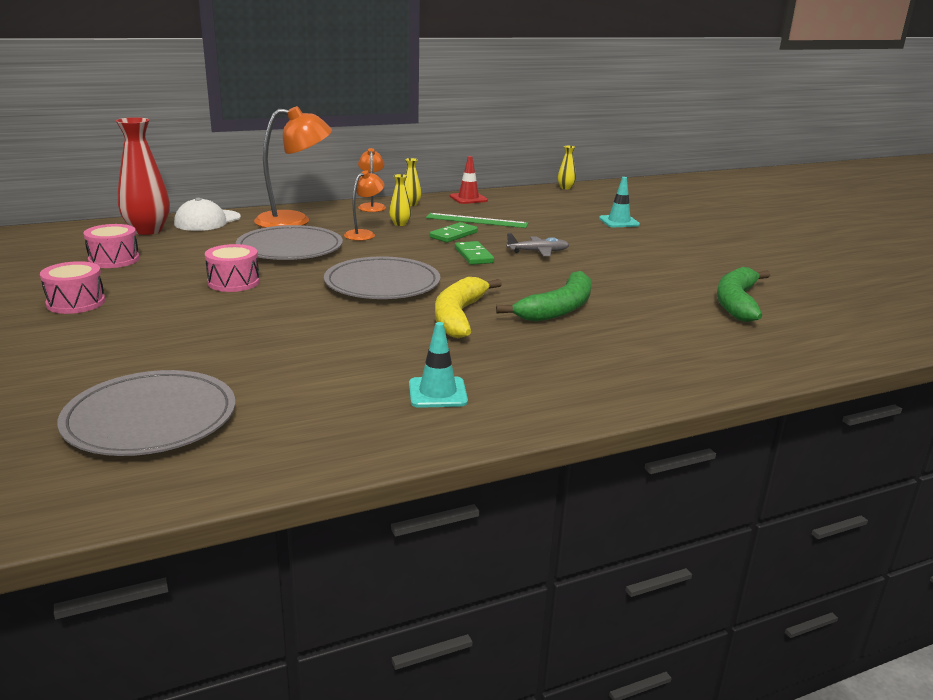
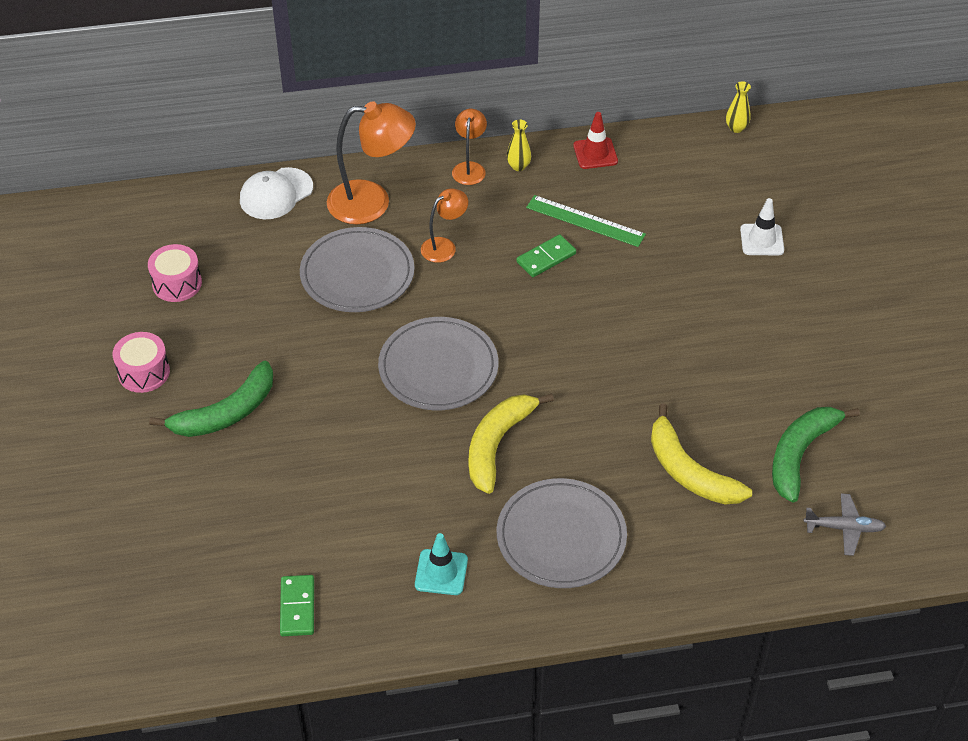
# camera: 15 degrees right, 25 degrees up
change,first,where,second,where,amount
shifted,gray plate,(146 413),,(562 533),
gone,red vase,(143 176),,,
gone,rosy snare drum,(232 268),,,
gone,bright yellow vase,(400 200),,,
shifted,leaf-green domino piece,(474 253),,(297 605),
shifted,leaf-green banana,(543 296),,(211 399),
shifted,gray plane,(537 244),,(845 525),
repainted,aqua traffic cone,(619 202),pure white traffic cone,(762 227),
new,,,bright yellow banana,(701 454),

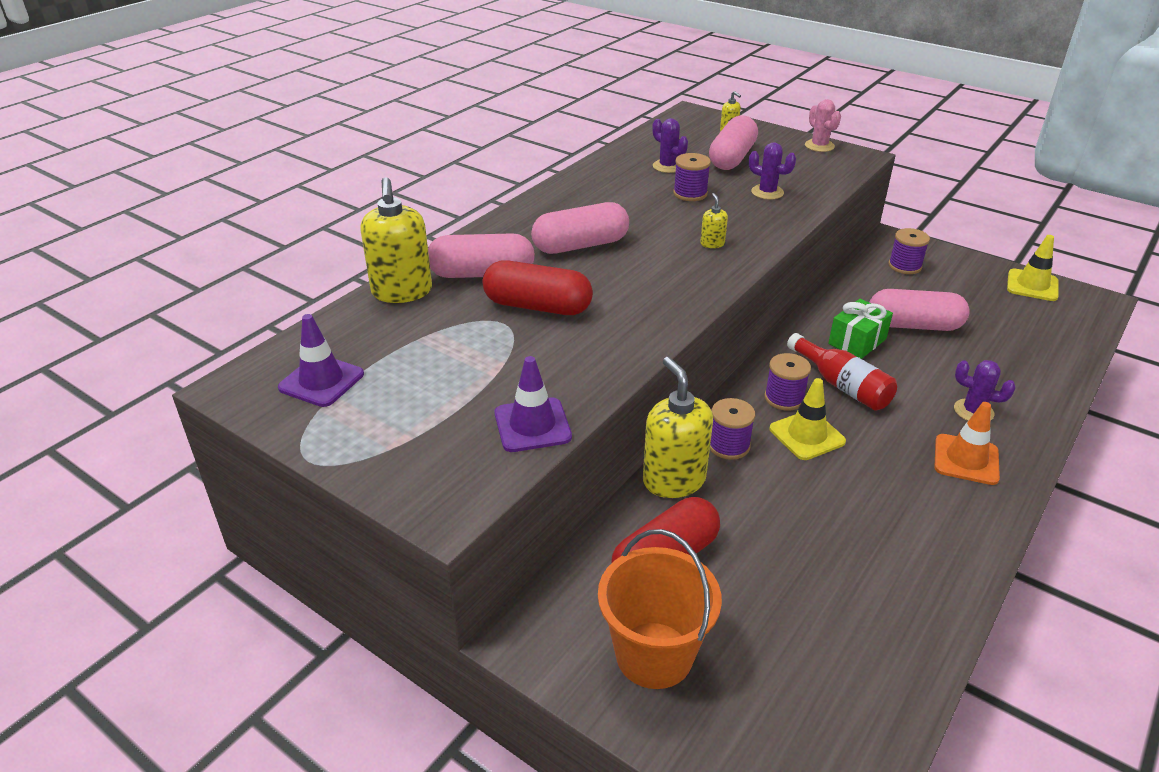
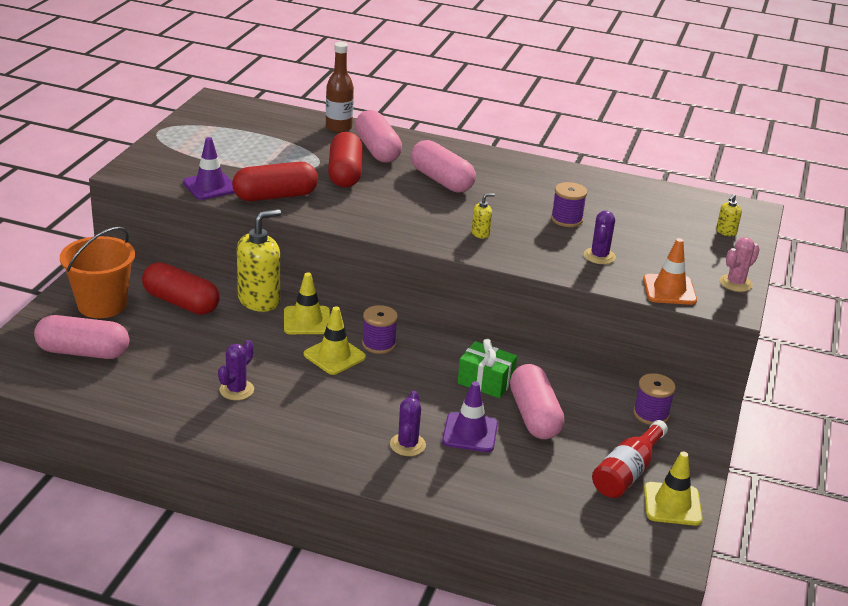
# camera: 70 degrees right, 5 degrees down
change,first,where,second,where,amount
shifted,royal purple traffic cone,(321 360),,(470 416),
swapped,bright yellow soap dispenser,(396 240),russet flask,(340 87),
shifted,royal purple prickly plant,(670 145),,(236 370),
shifted,rosy pill shape,(733 142),,(81 337),
swapped,royal purple spool,(732 429),bright yellow traffic cone,(307 303),
shifted,red flask,(842 372),,(630 459),
shifted,orange traffic cone,(967 443),,(670 271),
new,,,red pill shape,(275 181),

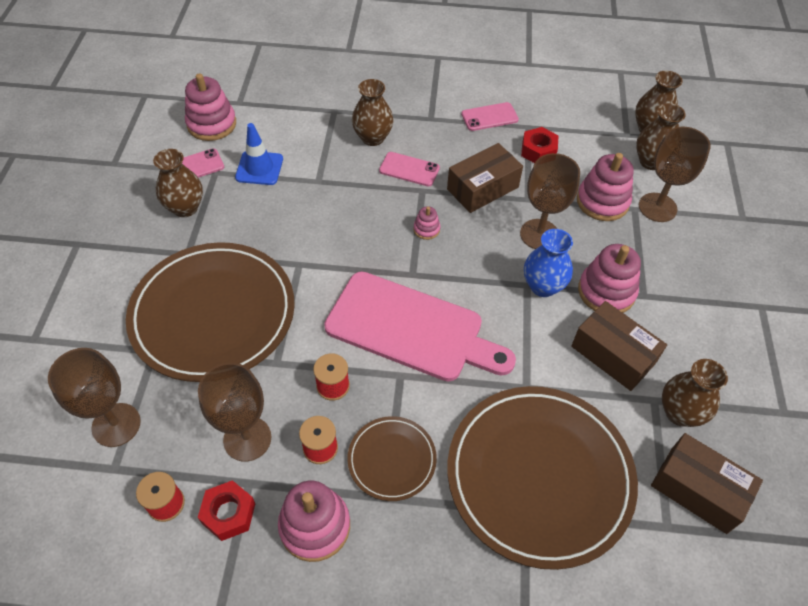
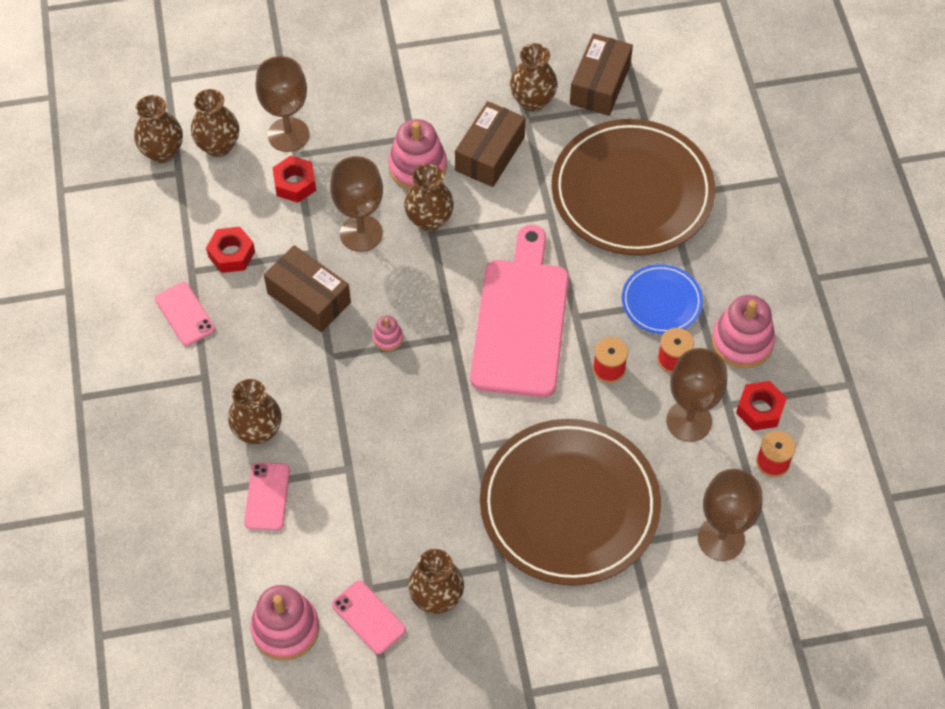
# camera: 105 degrees left, 5 degrees up
change,first,where,second,where,amount
gone,royal blue traffic cone,(259 154),,,
repainted,russet plate,(392 458),royal blue plate,(662 299),
shifted,rosy smartphone,(409 169),,(267 496),
repainted,royal blue vase,(548 263),russet vase,(429 197),
swapped,rosy ring stacker,(605 187),red hex nut,(294 179),

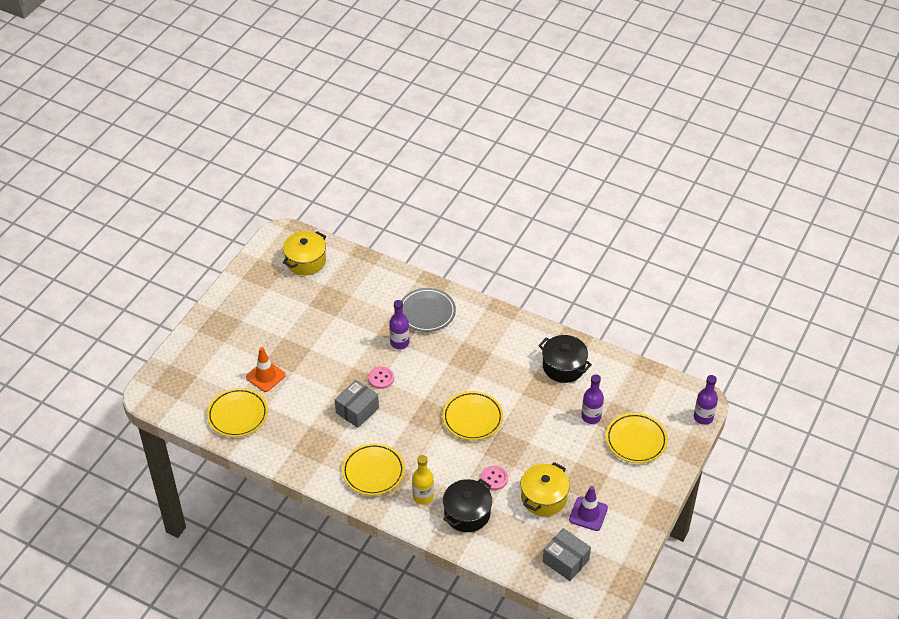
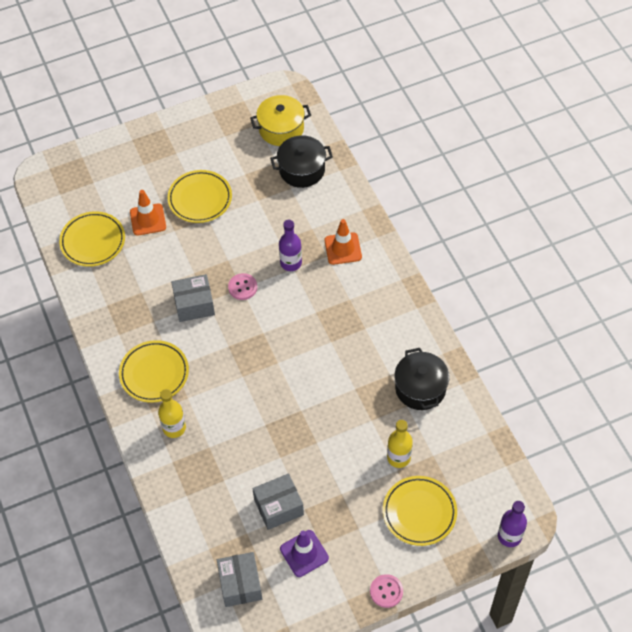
# camera: 40 degrees right, 10 degrees up
change,first,where,second,where,amount
swapped,gray plate,(428 310),orange traffic cone,(343 242),
shifted,bright yellow plate,(472 415),,(199 196),
shifted,ebony cooking pot,(467 505),,(301 161),
shifted,rosy sewing button,(494 478),,(386 591),
swapped,bright yellow cooking pot,(545 489),gray parcel,(278 501),
repainted,royal purple flask,(592 399),bright yellow flask,(400 444),

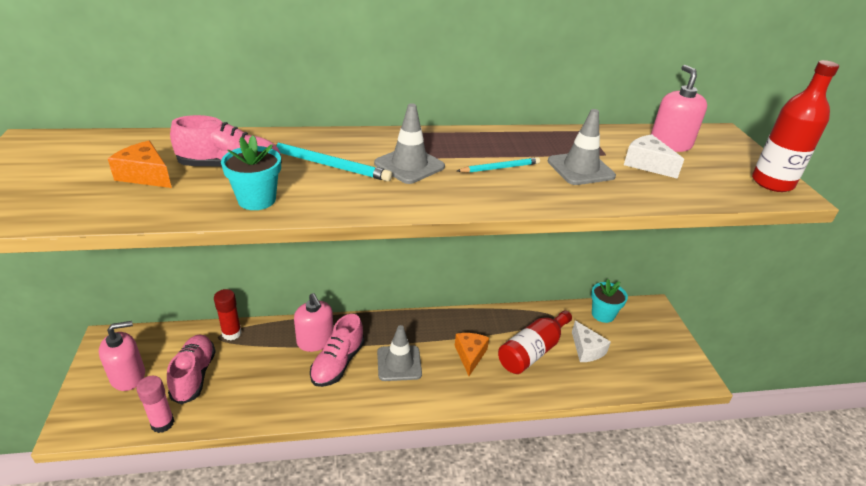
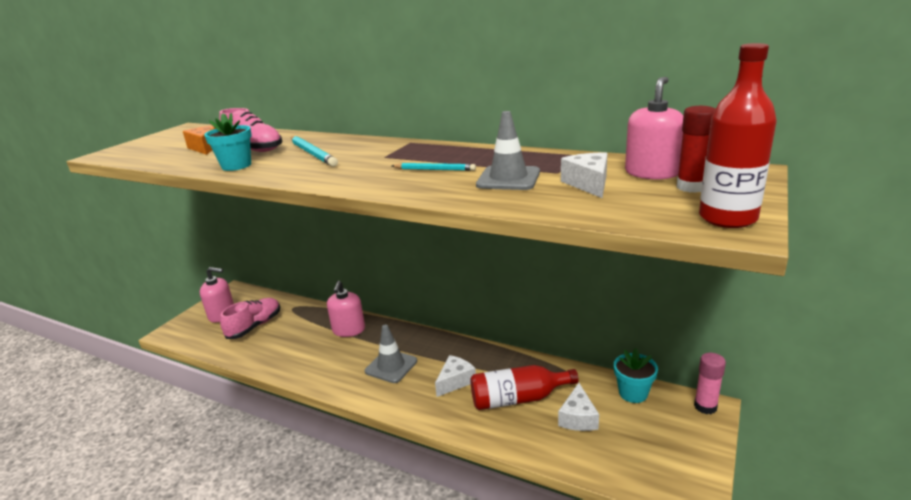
# camera: 40 degrees right, 10 degrees down
change,first,where,second,where,amount
shifted,rosy glue,(155 404),,(710 383),
shifted,red glue,(228 314),,(696 149),
gone,rosy shoe,(337 350),,,
gone,gray traffic cone,(409 143),,,
repainted,orange cheese,(472 354),pure white cheese,(455 376),

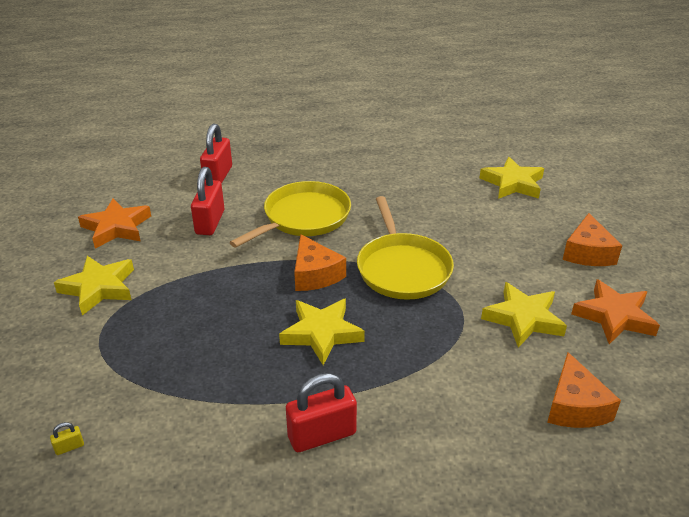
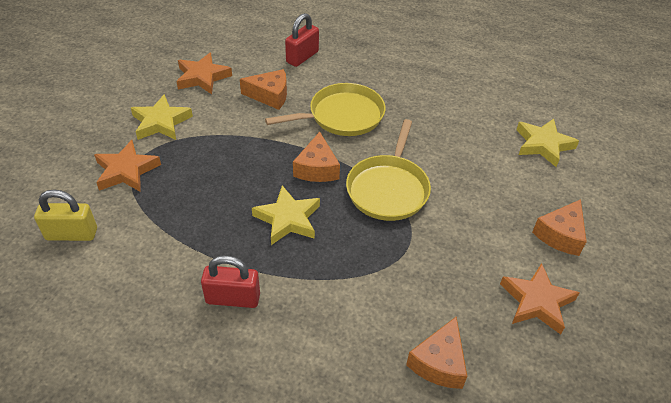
# camera: 25 degrees right, 10 degrees up
change,first,where,second,where,amount
scaled,bright yellow lock,(67 438),,(65 215),x2.42
swapped,red lock,(207 201),orange cheese,(263 89),
gone,bright yellow star,(524 315),,,
new,,,orange star,(127 166),

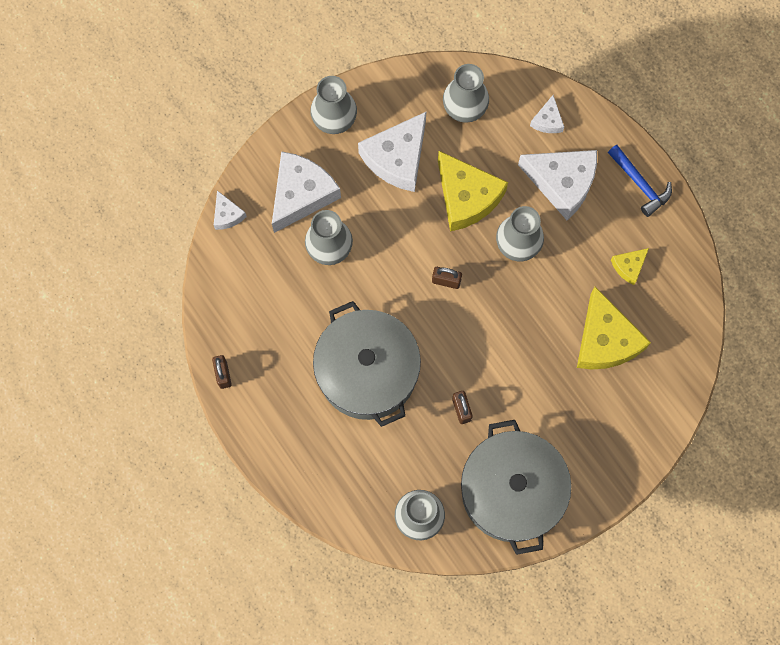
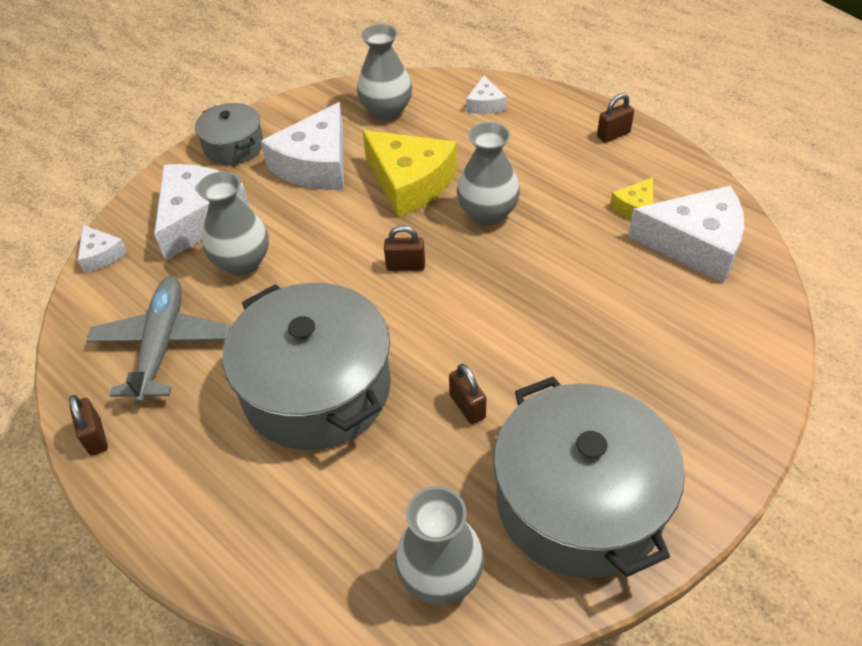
# camera: 10 degrees left, 25 degrees down
change,first,where,second,where,amount
swapped,gray vase,(333 105),gray cooking pot,(229 134),
shifted,pure white cheese,(557 185),,(686 234),
gone,bright yellow cheese,(614 328),,,
swapped,royal blue hammer,(640 181),russet lock,(615 118),
new,,,gray plane,(158 340),

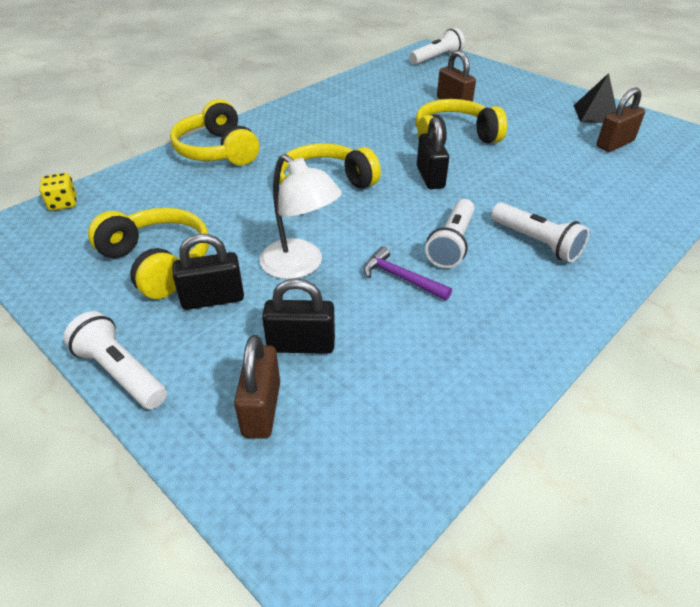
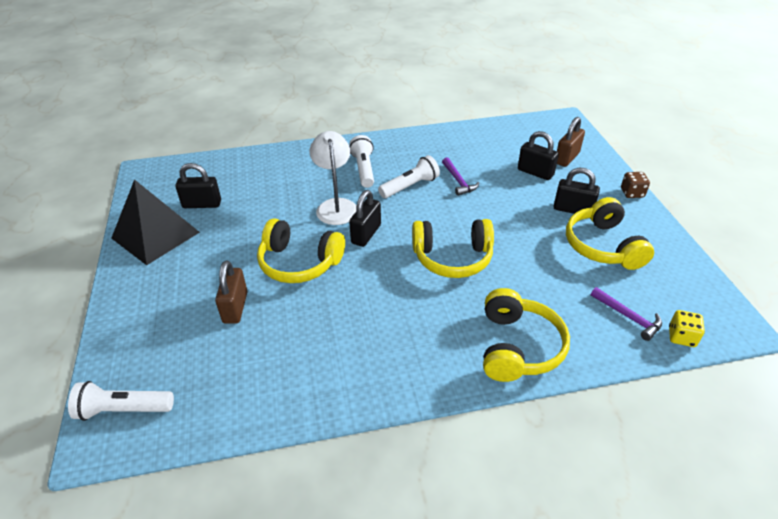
# camera: 145 degrees left, 0 degrees up
change,first,where,second,where,amount
swapped,pure white pocket torch,(115 360),russet die,(635 185),
shifted,pure white reading lamp,(301 216),,(333 178),
scaled,ebony solid pyramid,(595 98),,(155 222),x1.67
repainted,russet lock,(620 119),ebony lock,(198 185),
new,,,royal purple hammer,(626 314),

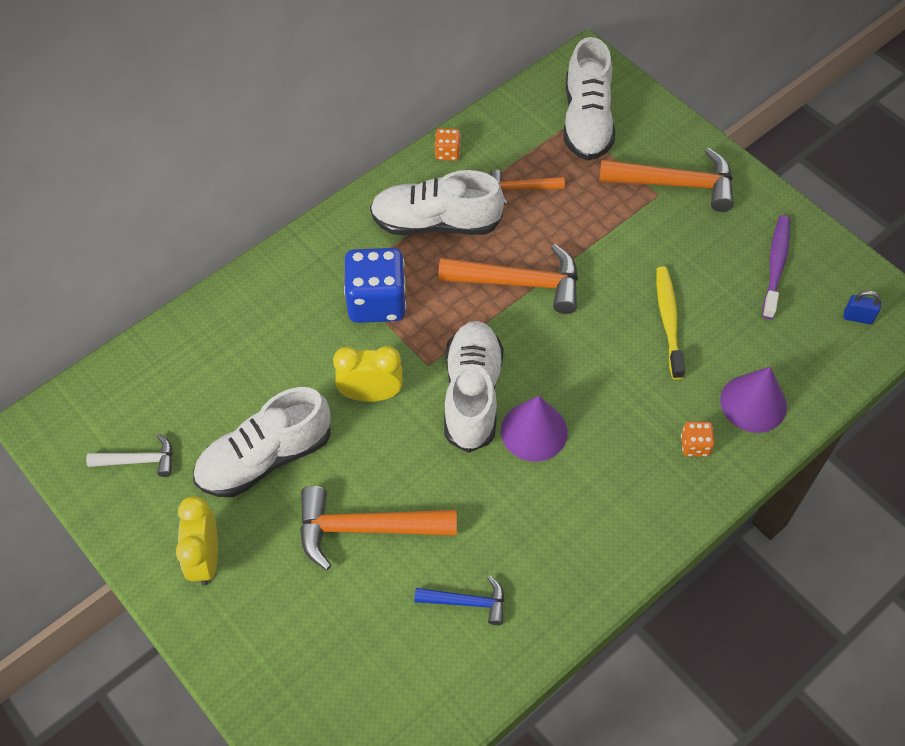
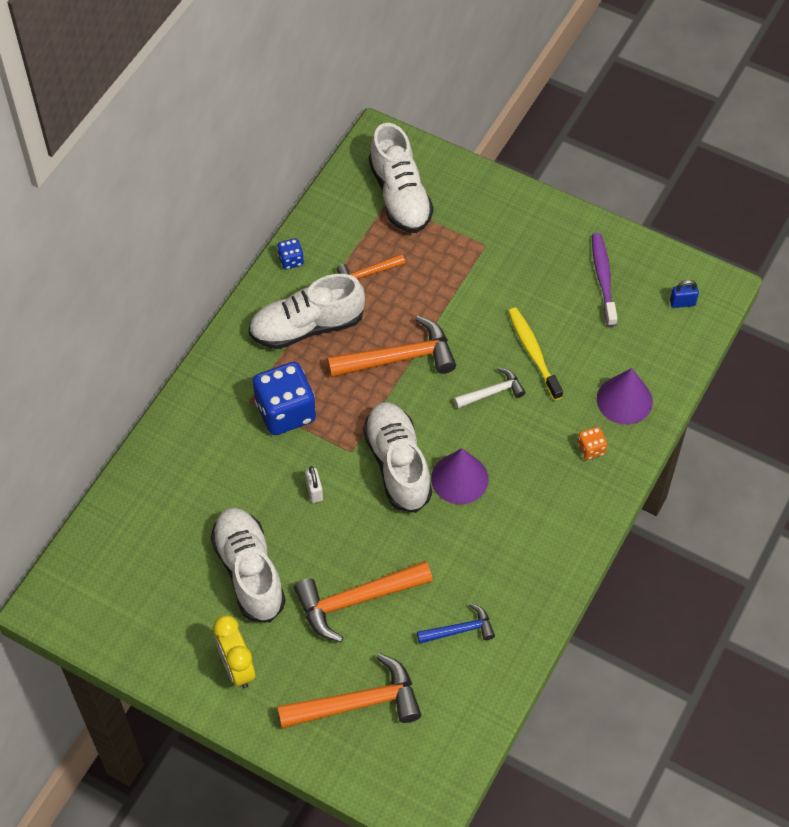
# camera: 20 degrees left, 0 degrees up
change,first,where,second,where,amount
shifted,pure white hammer,(129 455),,(490 387),
rotated,pure white shoe,(262 442),,(248 565),120 degrees clockwise
swapped,bright yellow clock,(368 374),pure white lock,(314 484),
repainted,orange die,(448 144),royal blue die,(290 254),
shifted,orange hammer,(666 180),,(349 690),

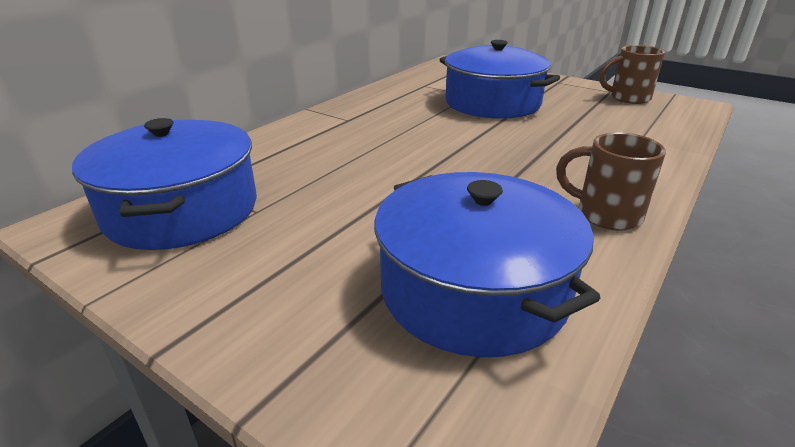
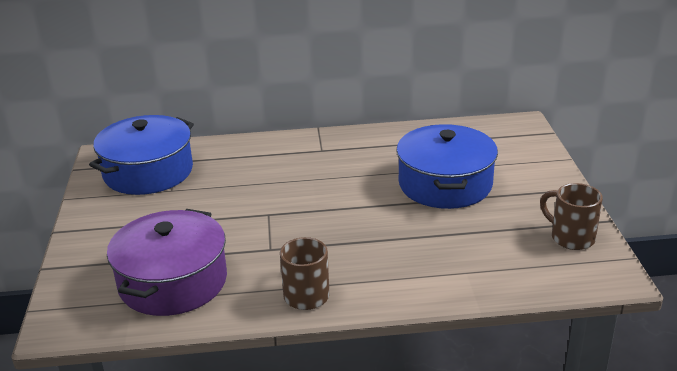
# camera: 50 degrees right, 0 degrees up
change,first,where,second,where,amount
repainted,royal blue cooking pot,(487 264),royal purple cooking pot,(167 262),

